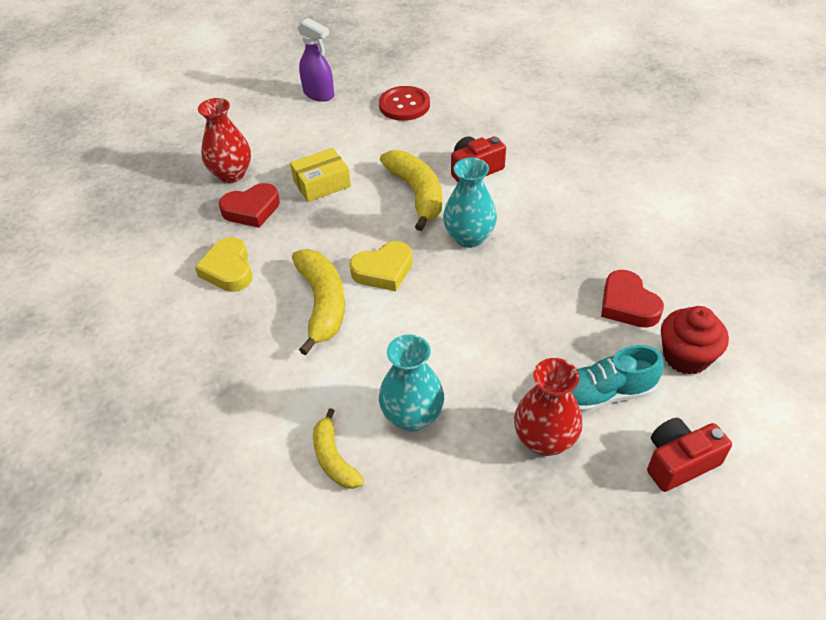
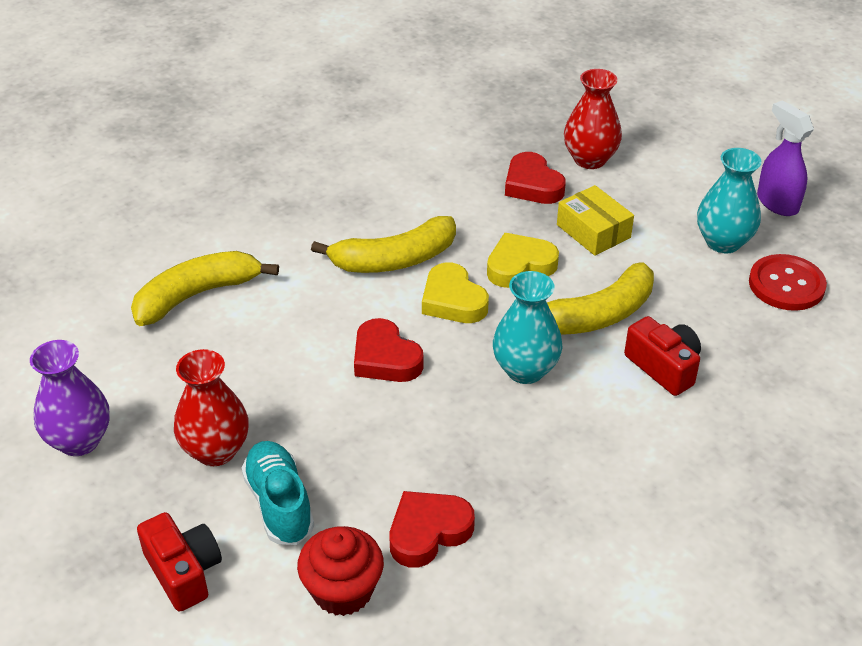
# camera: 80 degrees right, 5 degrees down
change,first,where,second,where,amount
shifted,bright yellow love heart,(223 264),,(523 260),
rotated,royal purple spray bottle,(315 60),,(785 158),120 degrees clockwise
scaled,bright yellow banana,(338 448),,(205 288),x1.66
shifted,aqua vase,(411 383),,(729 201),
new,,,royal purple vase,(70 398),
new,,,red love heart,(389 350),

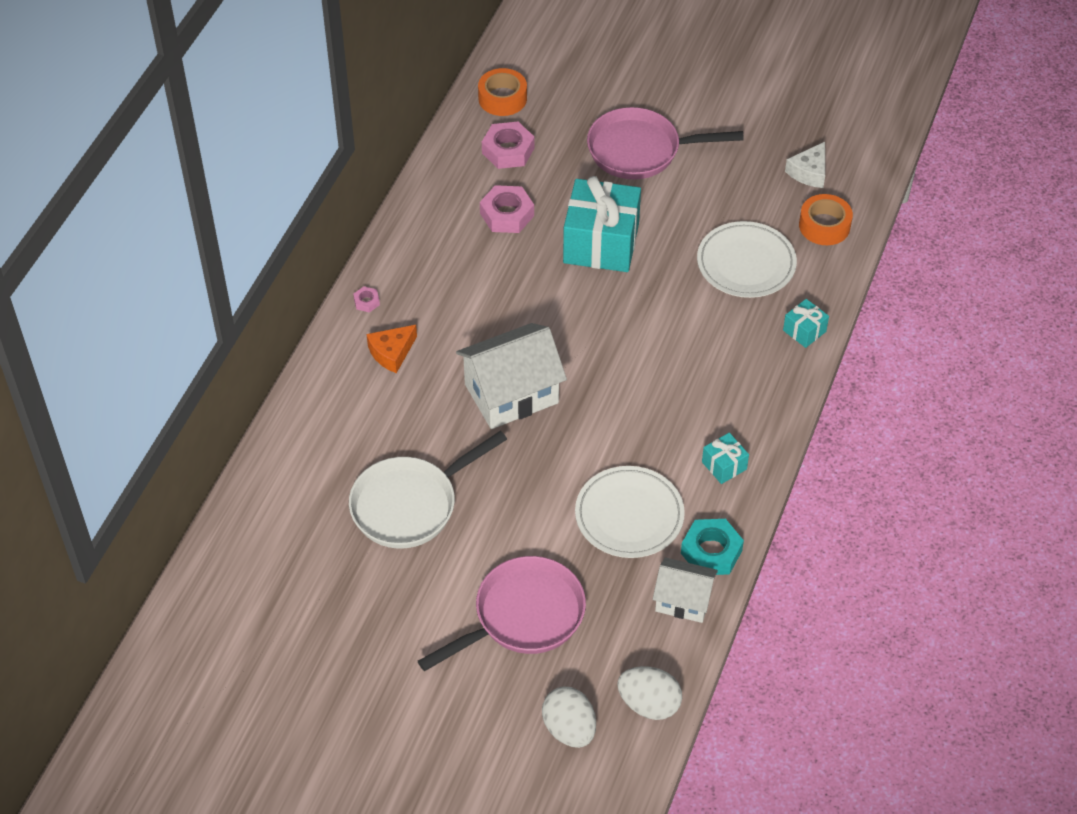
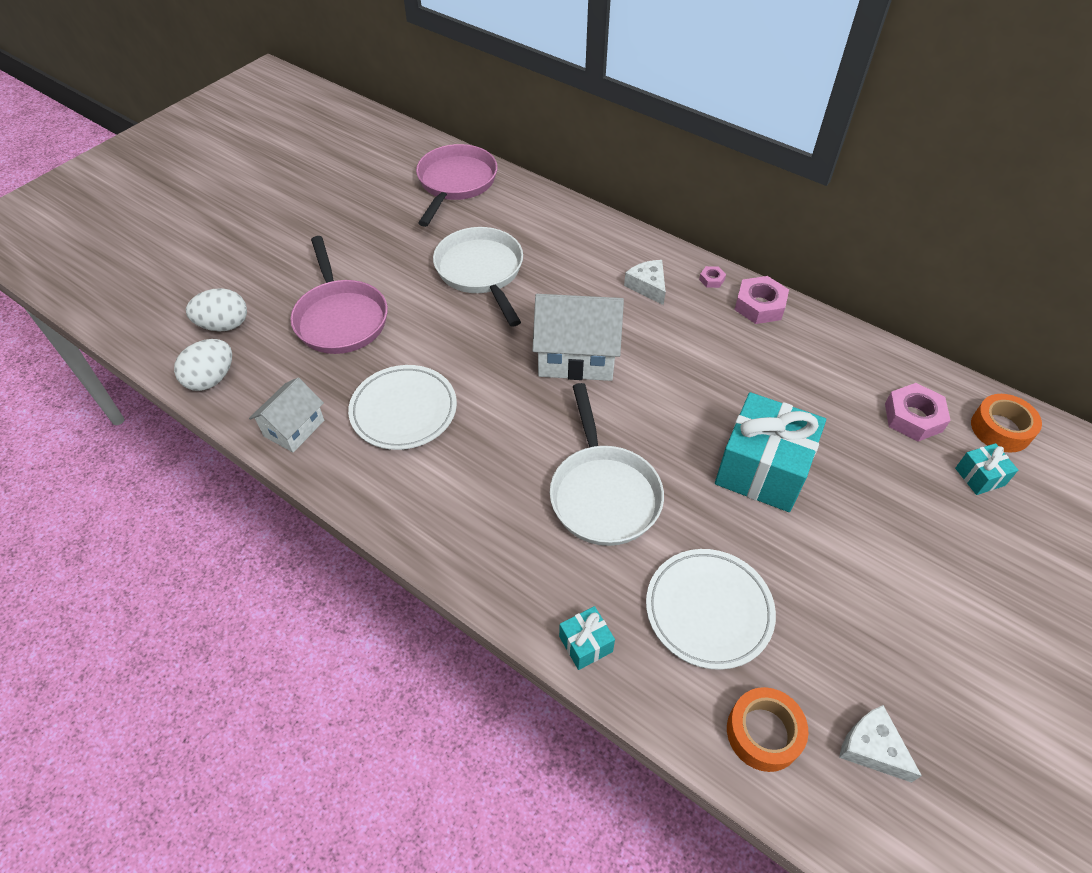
# camera: 105 degrees right, 0 degrees up
change,first,where,second,where,amount
repainted,orange cheese,(392 349),pure white cheese,(645 282),
rotated,pure white toy house,(511 376),,(578 337),75 degrees counterclockwise
shifted,rosy hex nut,(507 209),,(761 300),
shifted,rosy pan,(665 143),,(457 185),
gone,aqua hex nut,(712 547),,,
shifted,aqua gift,(725 458),,(986 469),
new,,,pure white pan,(607 464),

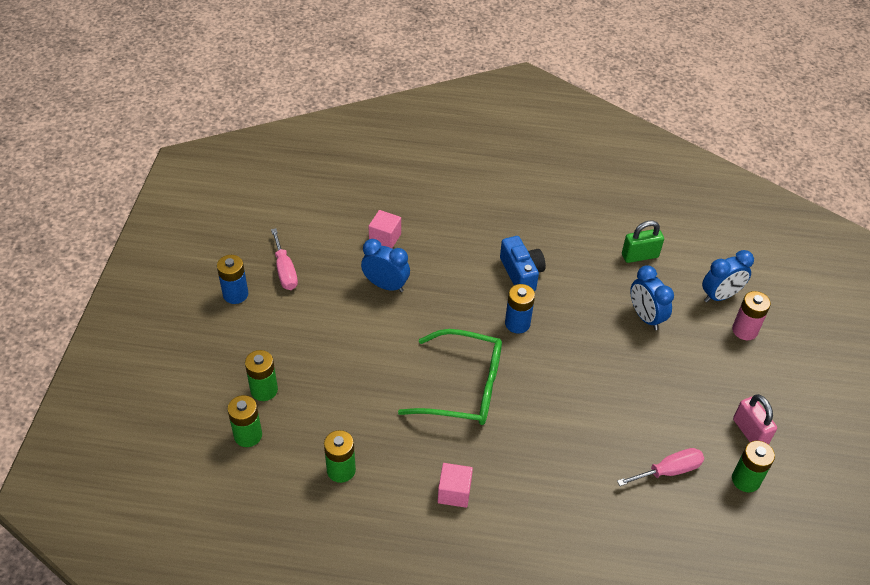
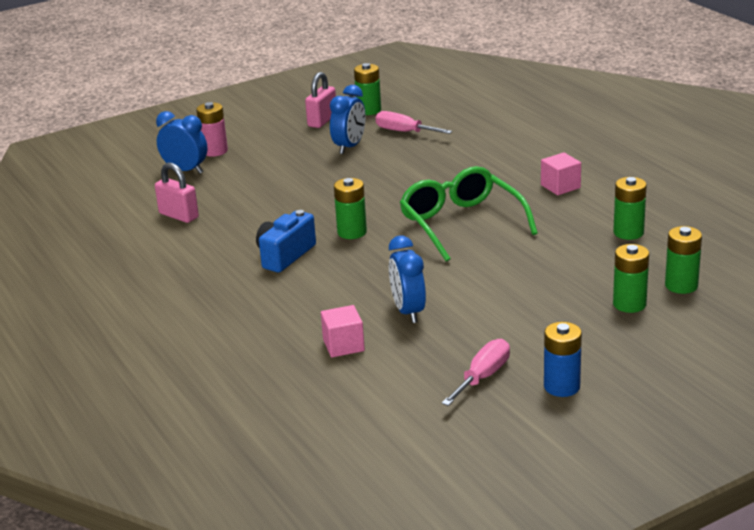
# camera: 125 degrees left, 20 degrees down
change,first,where,second,where,amount
repainted,royal blue AA battery,(520 308),leaf-green AA battery,(350 208),
repainted,leaf-green lock,(643 241),rosy lock,(177 193),
shifted,royal blue clock,(652 297),,(348 119),

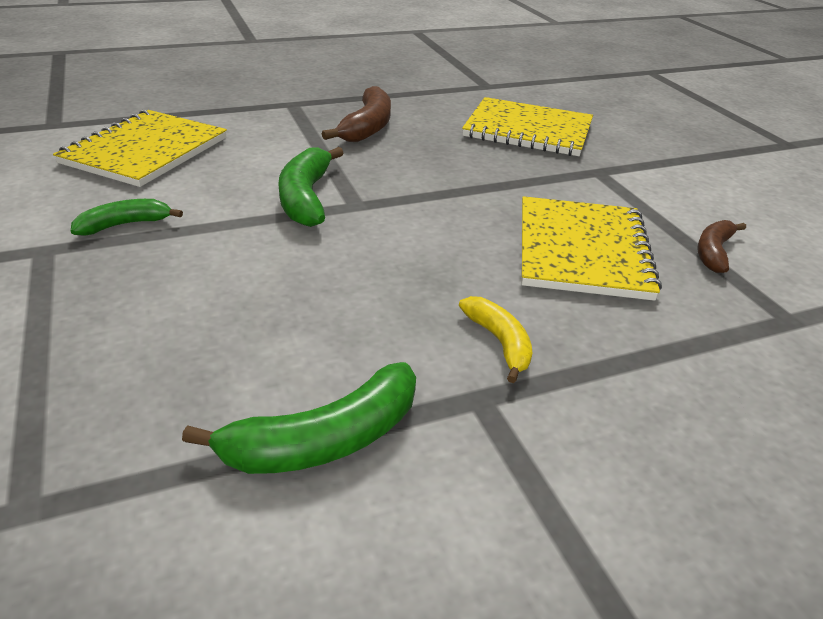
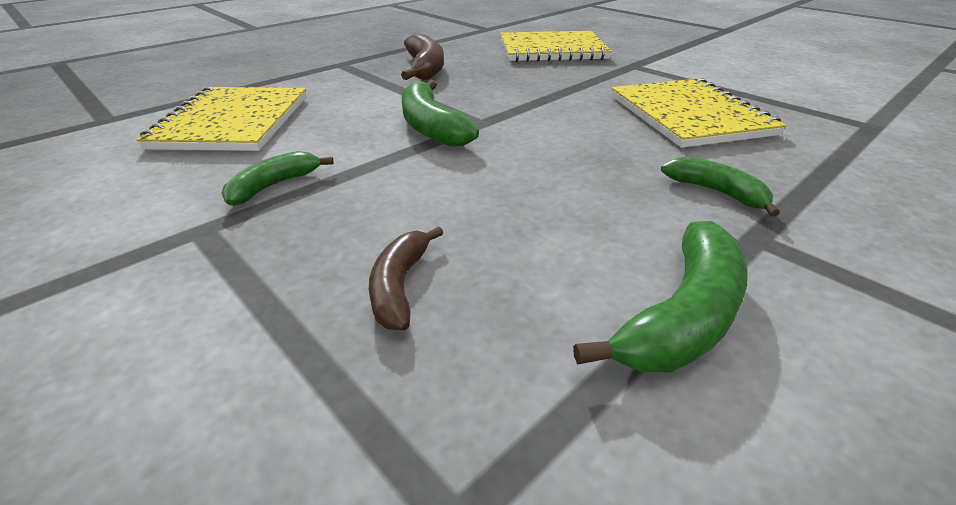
# camera: 20 degrees left, 0 degrees up
change,first,where,second,where,amount
repainted,bright yellow banana,(496 339),leaf-green banana,(720 187),
shifted,russet banana,(721 246),,(406 278),

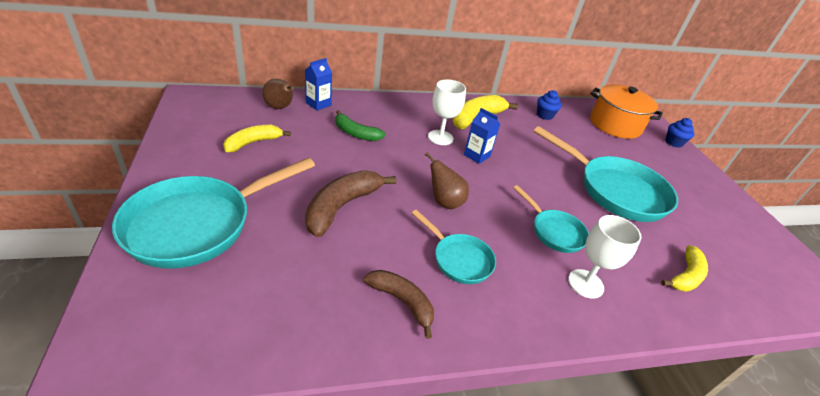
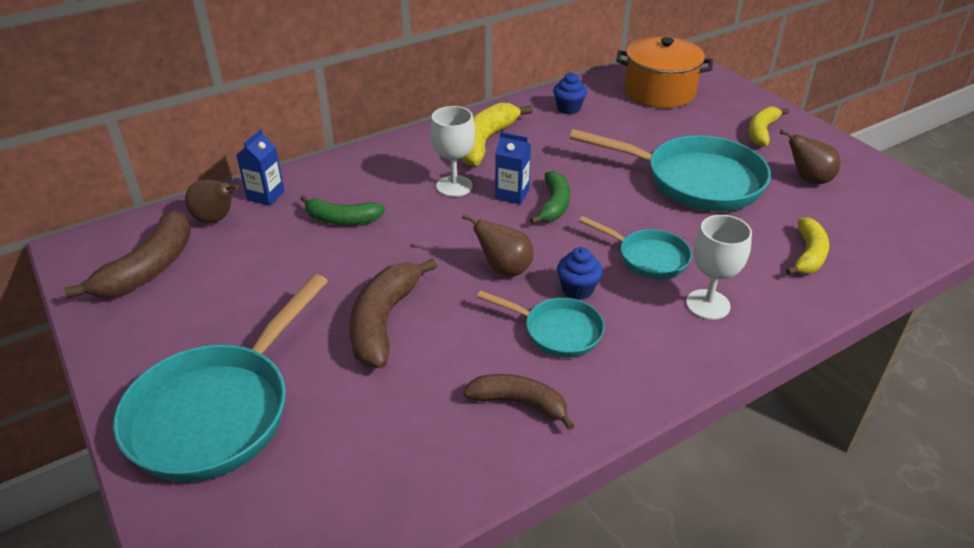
# camera: 15 degrees left, 0 degrees up
change,first,where,second,where,amount
shifted,bright yellow banana,(257 138),,(768 126),
shifted,royal blue muffin,(680 133),,(580 273),
new,,,russet banana,(127 254),
new,,,leaf-green banana,(550 197),
new,,,russet pear,(810 157),

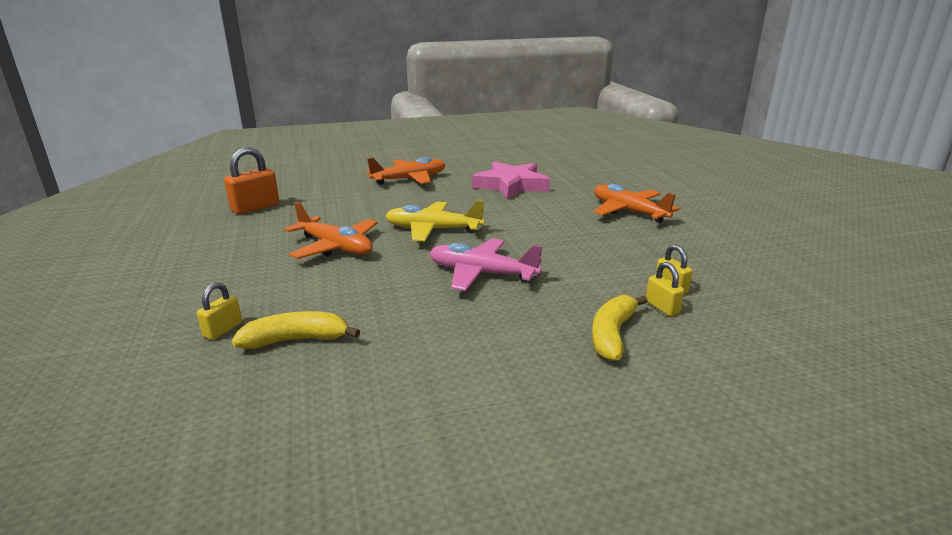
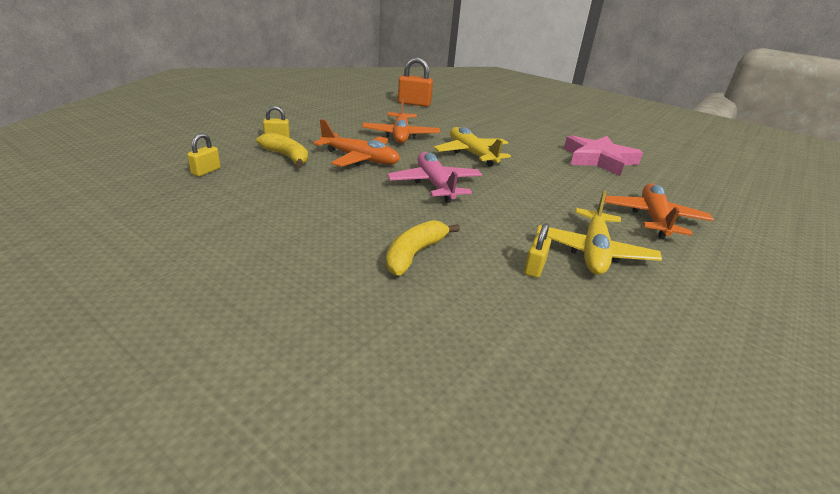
# camera: 50 degrees right, 5 degrees up
change,first,where,second,where,amount
shifted,orange plane,(406 171),,(356 143),
rotated,bright yellow banana,(619 328),,(423 248),45 degrees counterclockwise
shifted,bright yellow lock,(665 289),,(204 154),
new,,,bright yellow plane,(599 232),

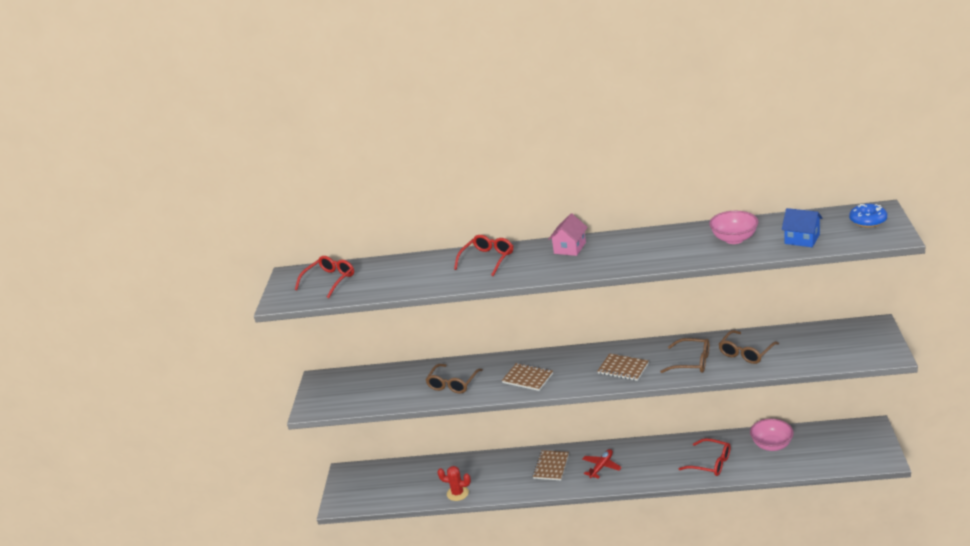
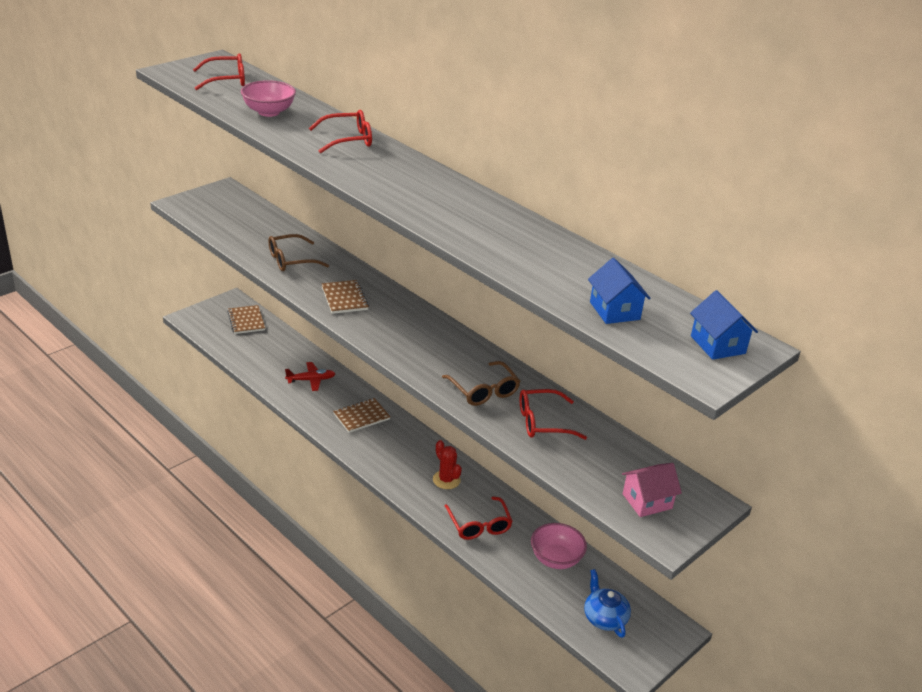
# camera: 35 degrees right, 5 degrees up
change,first,where,second,where,amount
shifted,red prickly plant,(454 483),,(447 464),
shifted,rosy toy house,(568 234),,(652 490),
shifted,red plane,(602 464),,(310 376),
shifted,russet exercise book,(623 367),,(246 319),
shifted,rosy serving bowl,(734 227),,(268 98),
repainted,russet eyeglasses,(749 347),red eyeglasses,(553 414),
swapped,royal blue donut,(868 215),royal blue toy house,(724 325),
new,,,royal blue china teapot,(607 603),

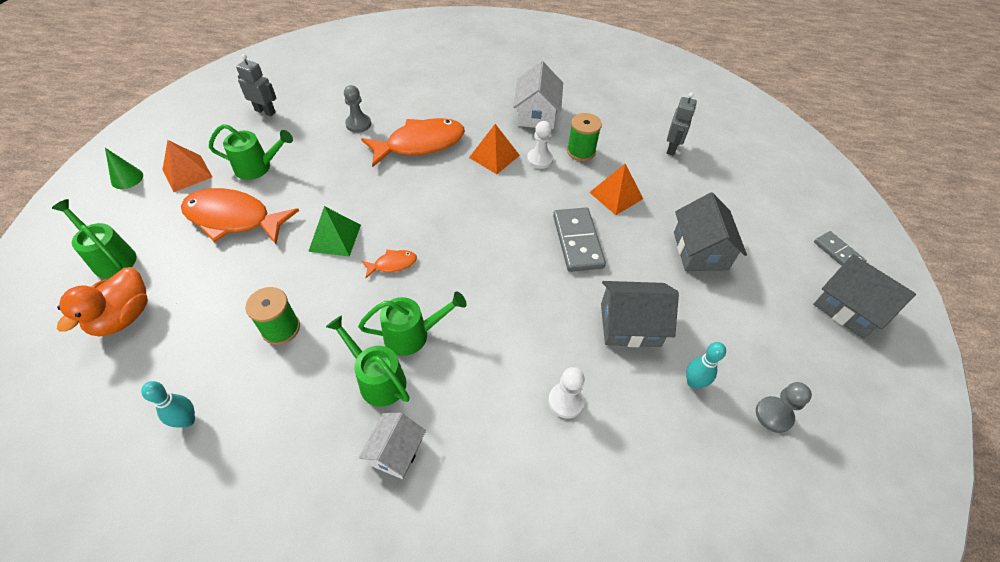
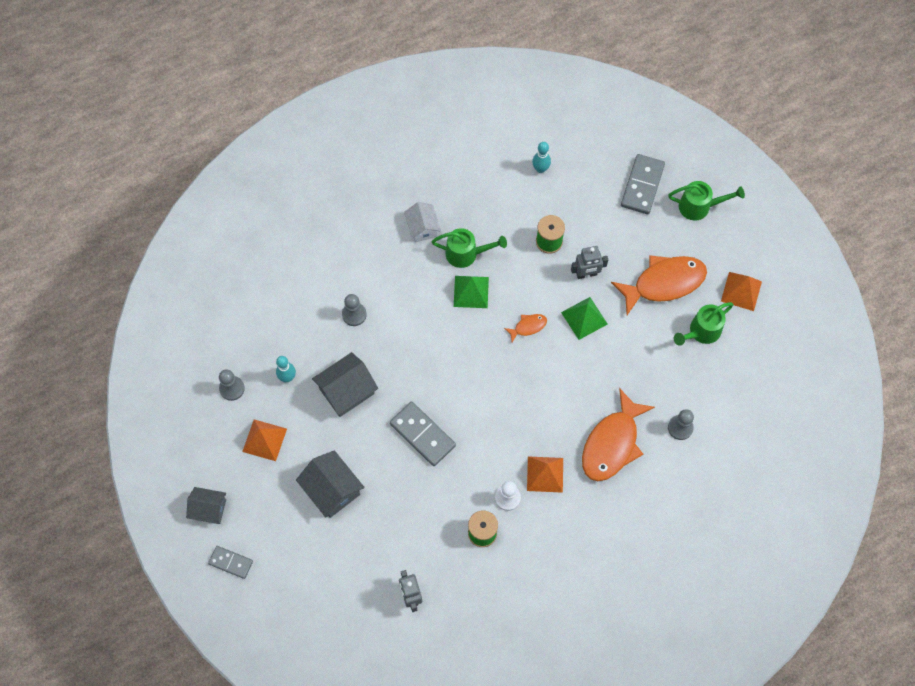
# camera: 145 degrees right, 15 degrees up
change,first,where,second,where,amount
swapped,orange duck,(102 302),gray domino piece,(643 184),
gone,leaf-green cone,(124 168),,,
shifted,gray robot,(256 85),,(589 262),
swapped,leaf-green watering pot,(412 324),leaf-green solid pyramid,(471 292),
rotated,orange fish figure,(389 263),,(525 328),150 degrees counterclockwise
gone,pure white toy house,(538 95),,,
repainted,pure white pawn,(566 393),gray pawn,(354 310),
shifted,orange solid pyramid,(616 189),,(264 440),
scaled,gray toy house,(864 296),,(206 505),x0.66

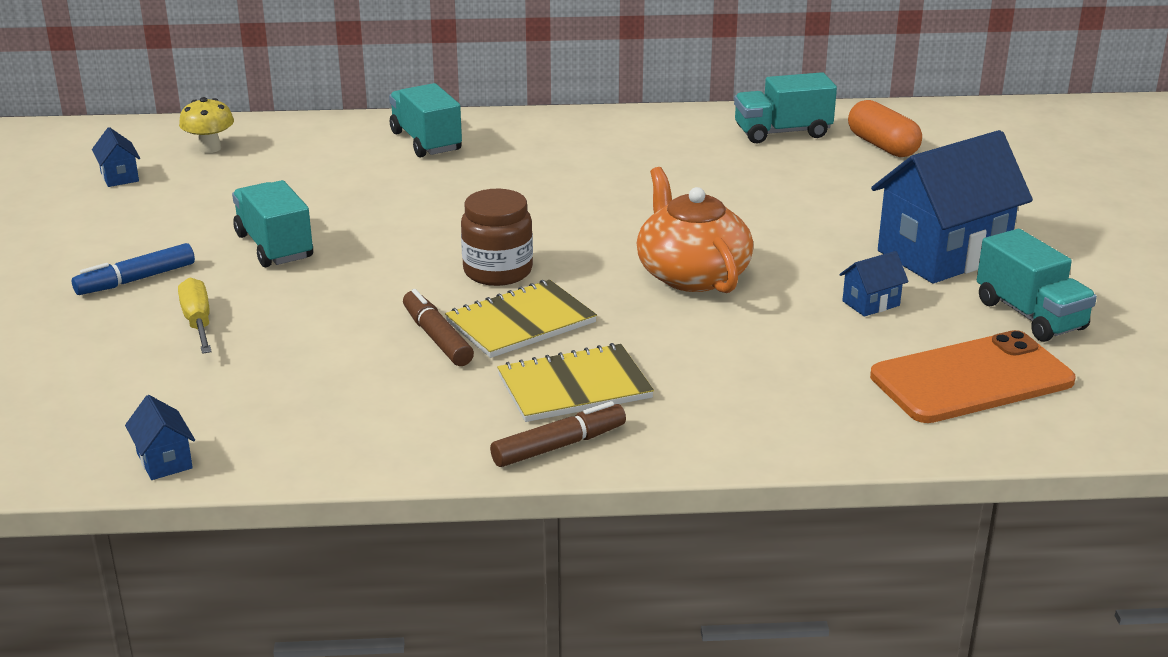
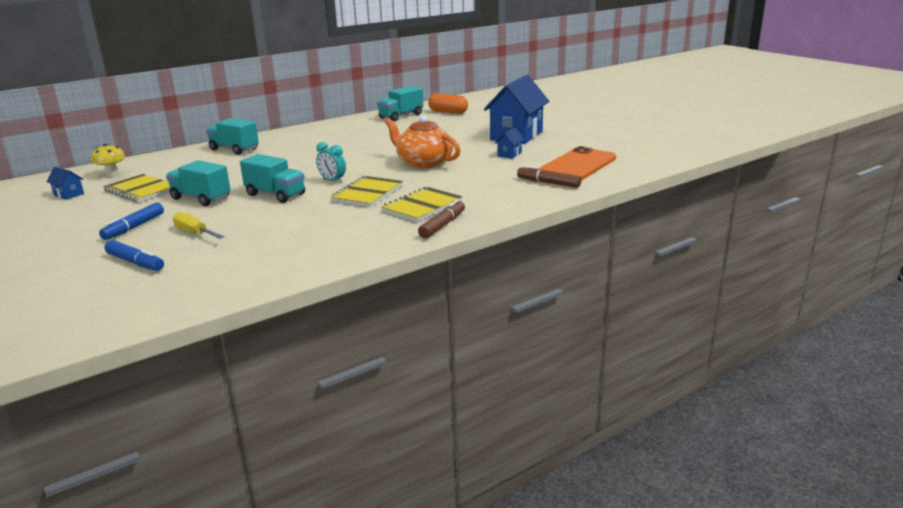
# camera: 30 degrees left, 5 degrees down
change,first,where,second,where,amount
gone,royal blue toy house,(160 437),,,
shifted,russet felt pen,(438 327),,(549 176),
swapped,russet jam jar,(497 237),aqua clock,(331 162),
shifted,aqua toy truck,(1037 285),,(272 178),
new,,,bright yellow exercise book,(136 188),
new,,,royal blue felt pen,(134 255),

